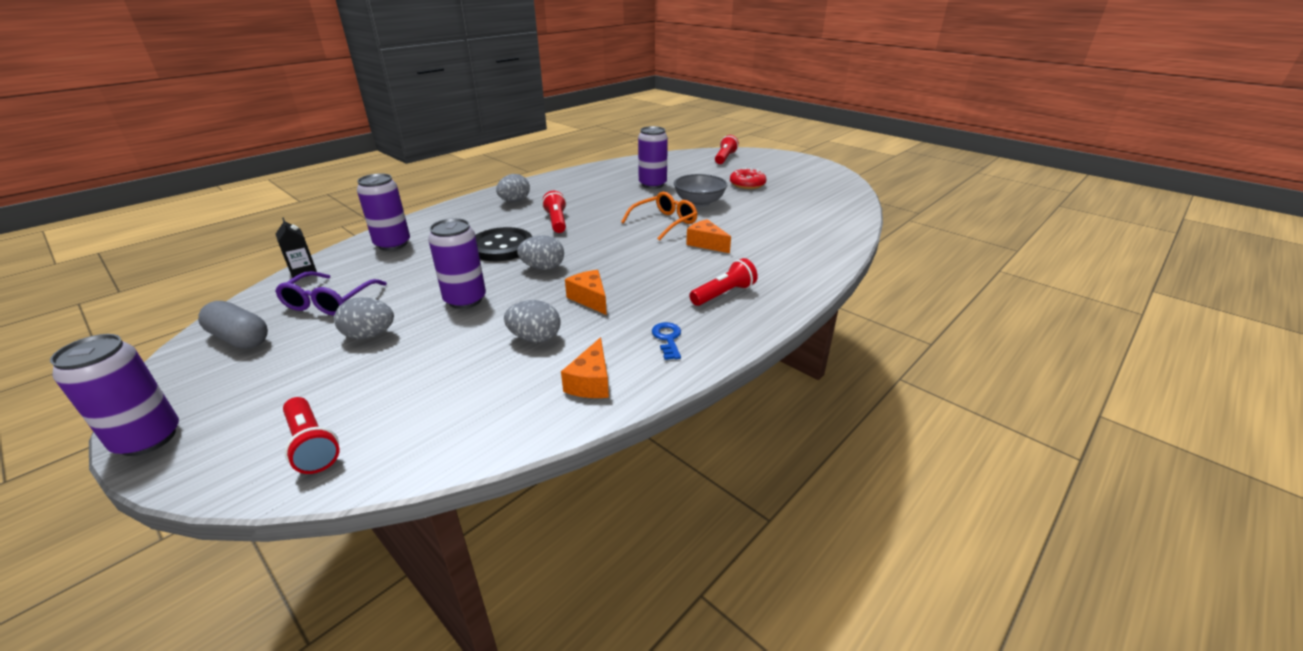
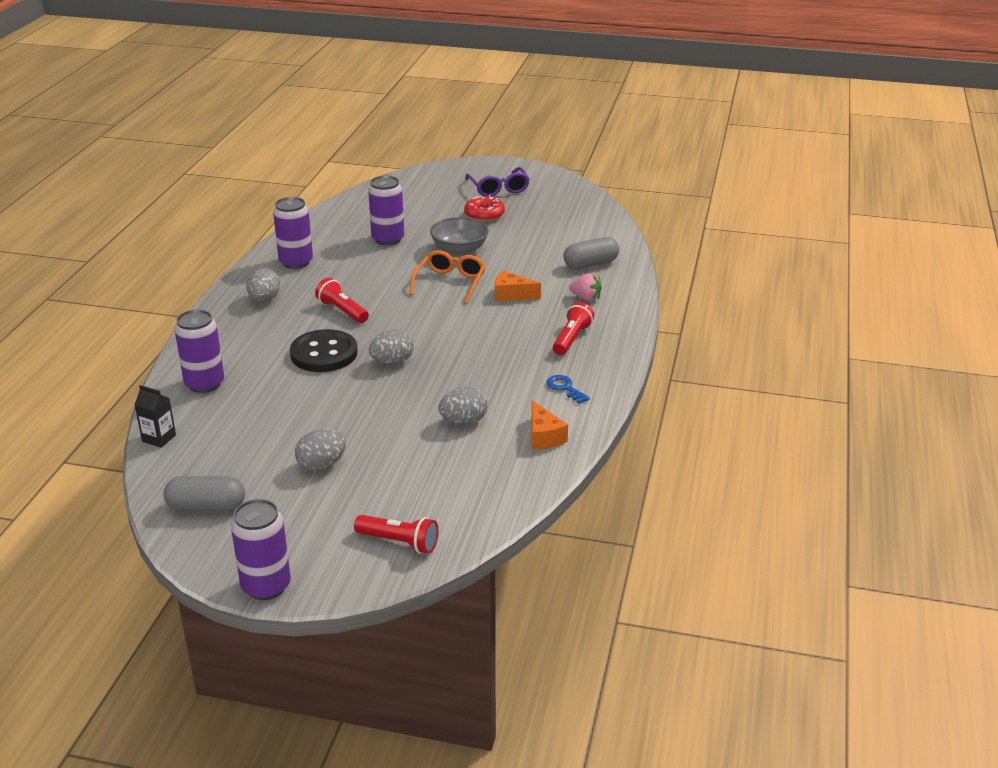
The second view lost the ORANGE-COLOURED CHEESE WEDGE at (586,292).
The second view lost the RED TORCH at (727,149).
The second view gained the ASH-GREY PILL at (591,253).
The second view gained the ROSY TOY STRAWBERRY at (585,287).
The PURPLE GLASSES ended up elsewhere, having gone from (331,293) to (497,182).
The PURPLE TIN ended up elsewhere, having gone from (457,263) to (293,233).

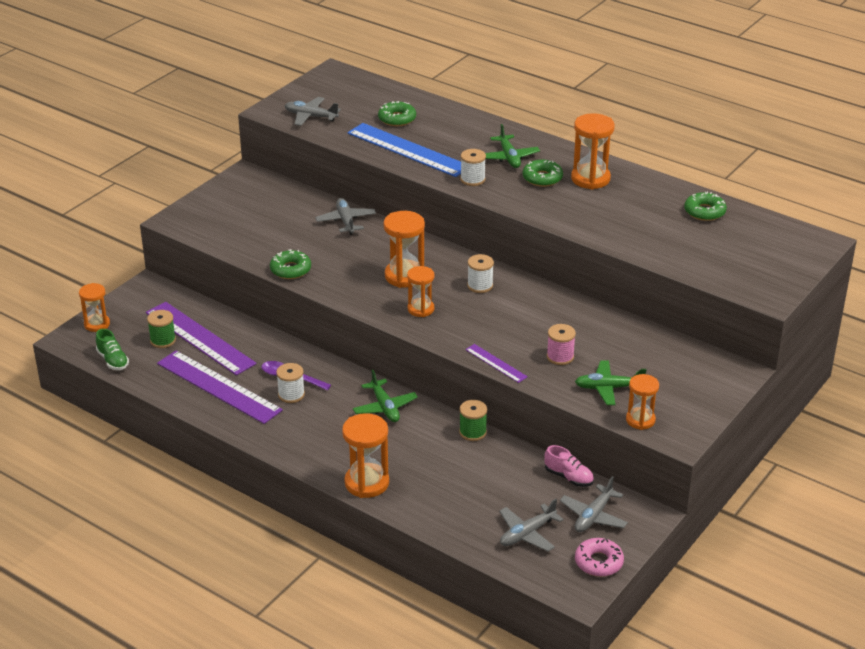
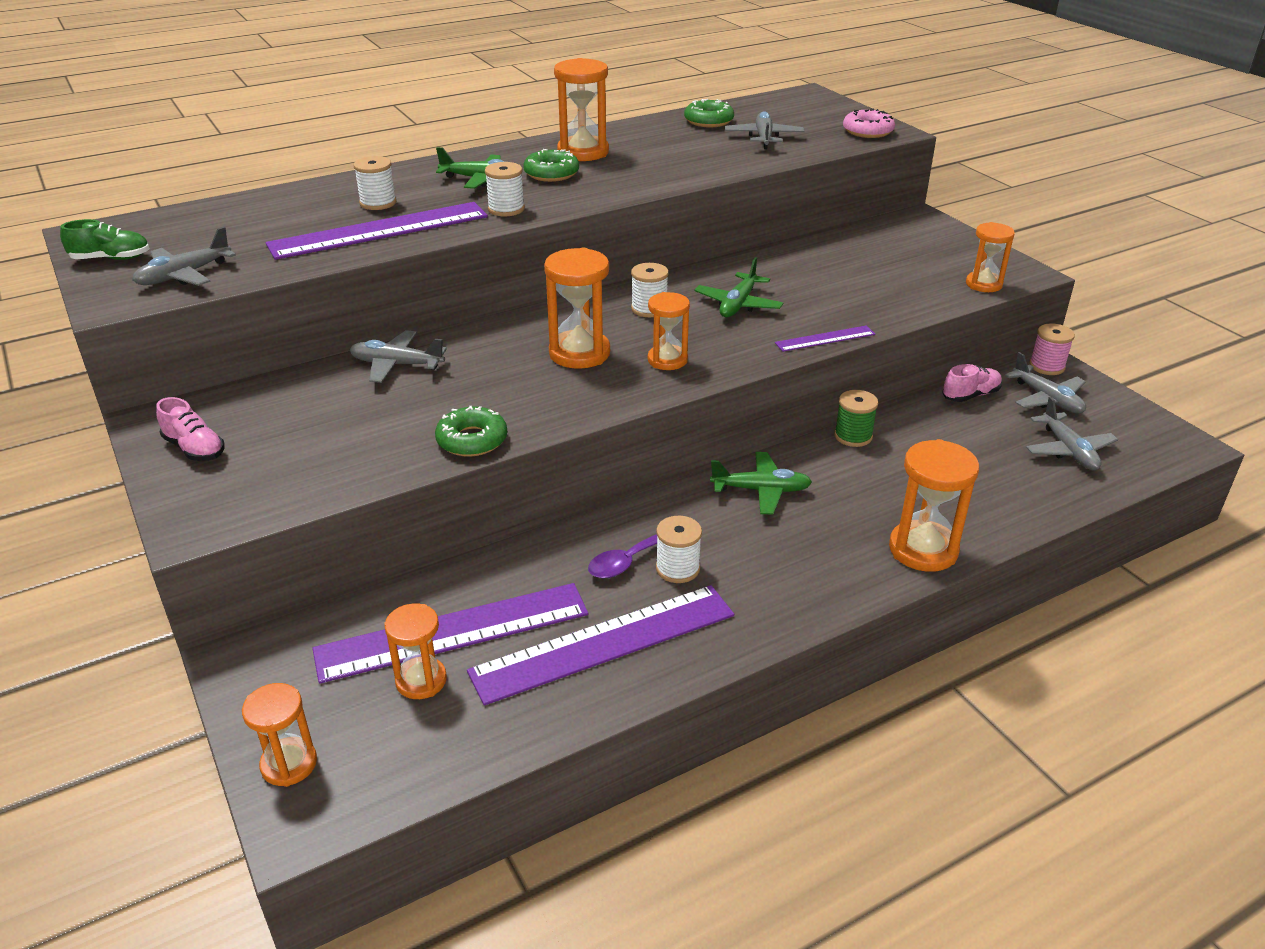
The second view lost the LEAF-GREEN DOUGHNUT at (397,113).
The second view gained the ROSY LACE-UP SHOE at (190,429).
The second view gained the SNOW-WHITE BOBBIN at (374,183).
The second view gained the ASH-GREY AEROPLANE at (765,130).
The LEAF-GREEN LACE-UP SHOE ended up elsewhere, having gone from (112,349) to (105,239).
The ROSY BOBBIN ended up elsewhere, having gone from (561,344) to (1052,349).
The LEAF-GREEN AEROPLANE ended up elsewhere, having gone from (611,382) to (739,287).
The ROSY DOUGHNUT ended up elsewhere, having gone from (599,557) to (869,123).
Where the LEAF-GREEN BOBBIN stood at (161,329), the ORANGE-COLOURED SANDGLASS came to stand at (415,651).
What was the BLUE RULER at (404,150) turned into the PURPLE RULER at (377,231).

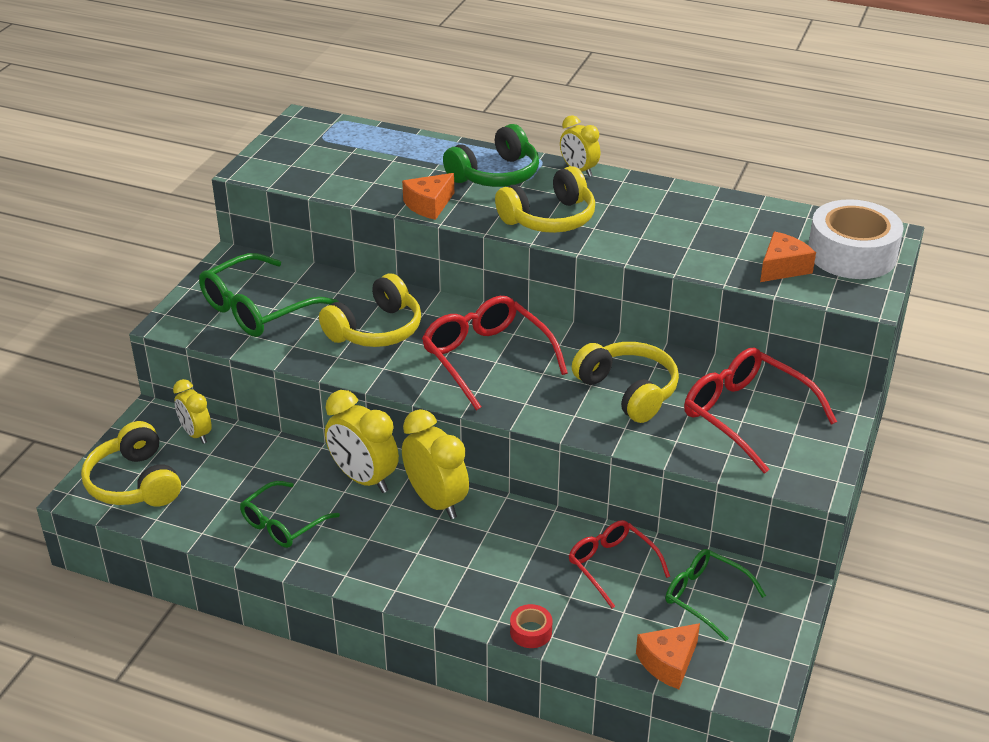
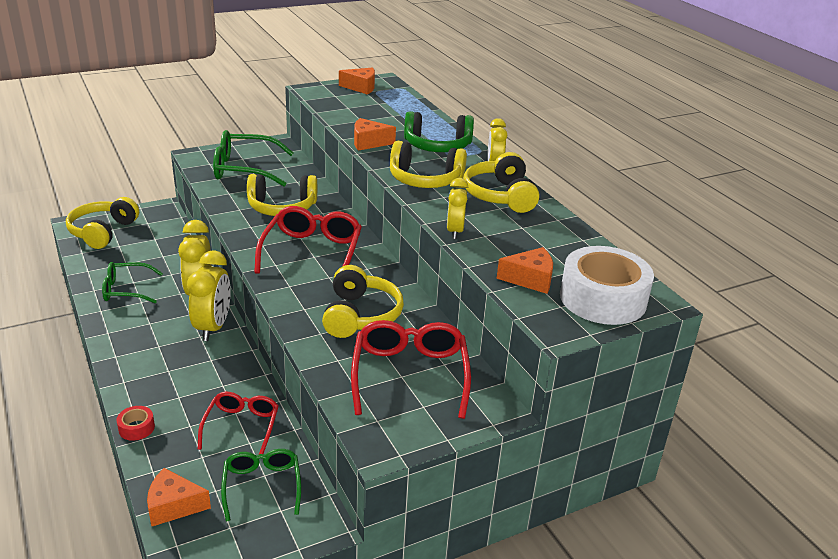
The second view gained the ORANGE-COLOURED CHEESE WEDGE at (357,81).
The second view gained the BRIGHT YELLOW OVER-EAR HEADPHONES at (501,182).
The BRIGHT YELLOW ALARM CLOCK ended up elsewhere, having gone from (192,411) to (457,208).

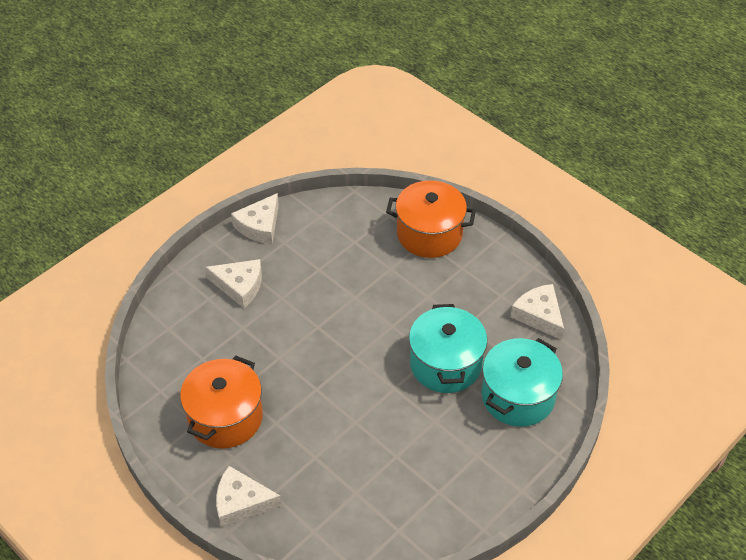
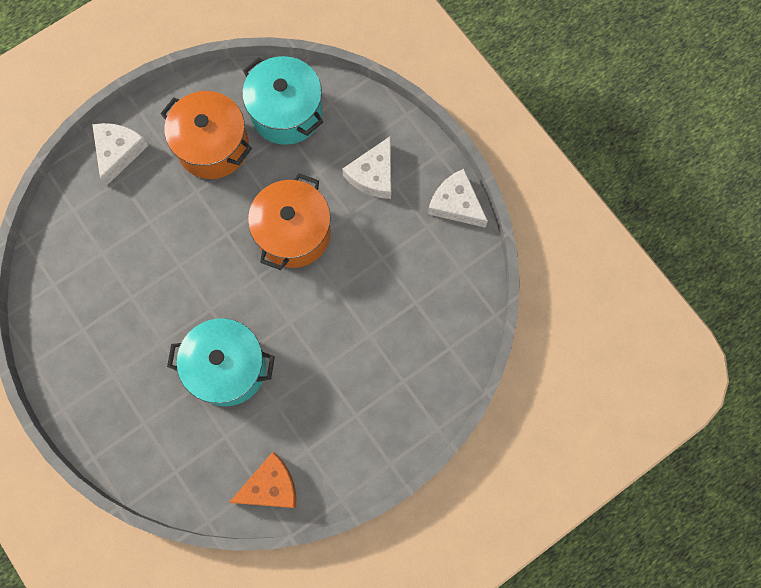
The ORANGE-COLOURED POT ended up elsewhere, having gone from (431,219) to (289,221).
The TEAL POT ended up elsewhere, having gone from (522,382) to (282,100).
What was the SNOW-WHITE CHEESE WEDGE at (537,312) turned into the ORANGE-COLOURED CHEESE WEDGE at (262,480).

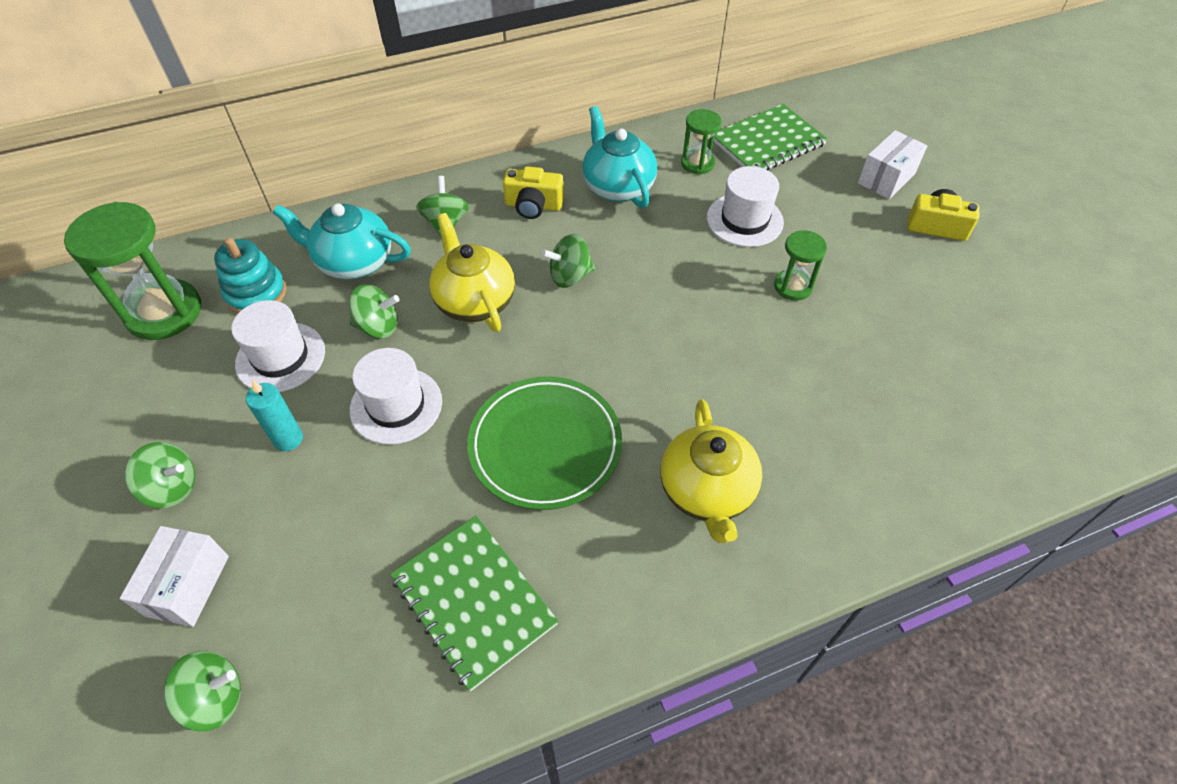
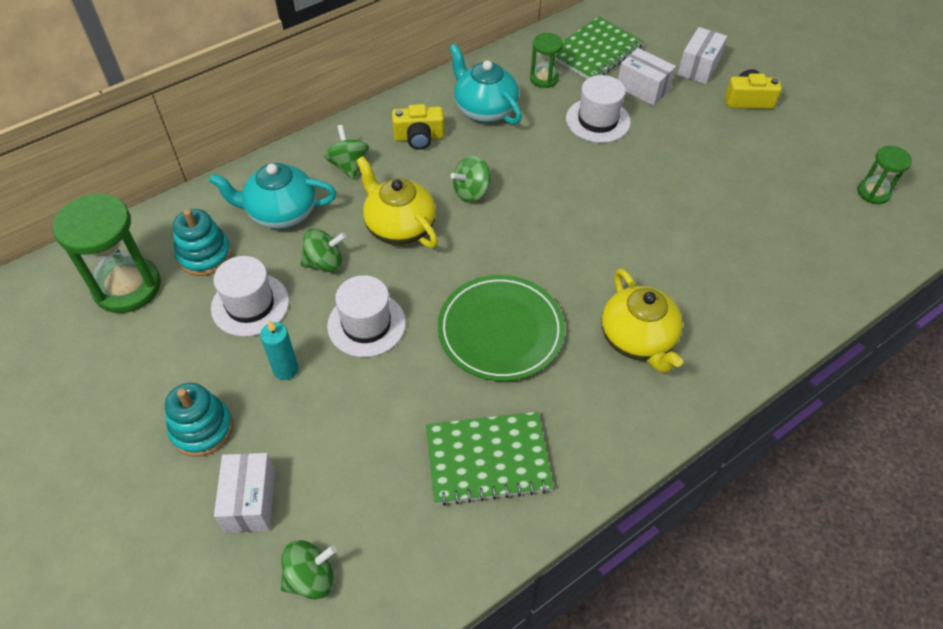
The second view gained the SNOW-WHITE BOX at (647,77).
The LEAF-GREEN SANDGLASS ended up elsewhere, having gone from (800,265) to (884,175).
Where the LEAF-GREEN WHIRLIGIG stood at (160,475), the TEAL STACKING TOY came to stand at (199,420).
The LEAF-GREEN EXERCISE BOOK at (474,603) ended up facing another way, 45 degrees counterclockwise from before.

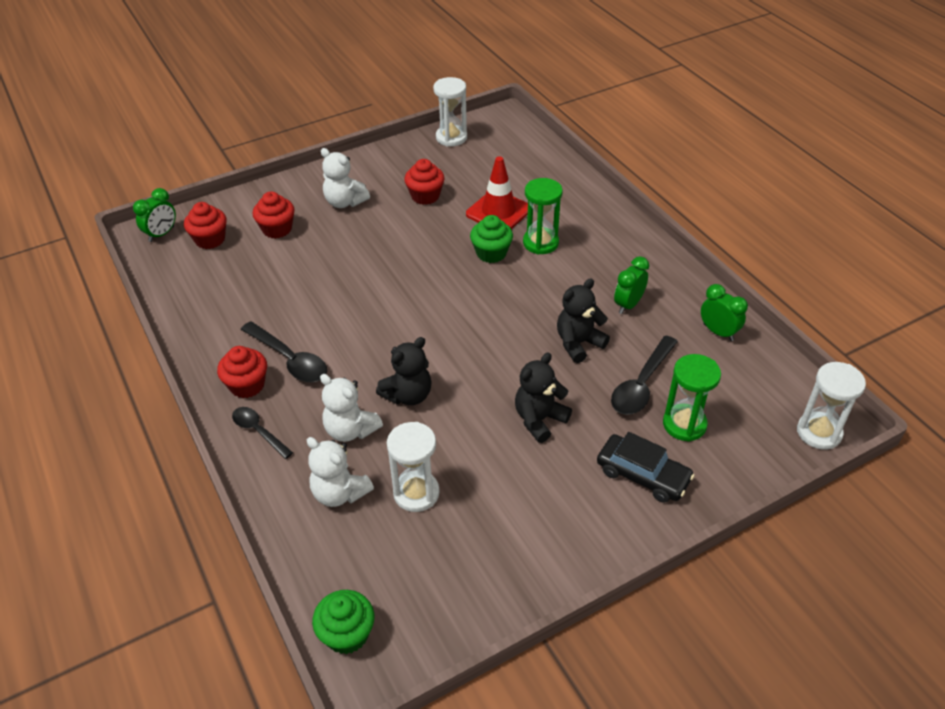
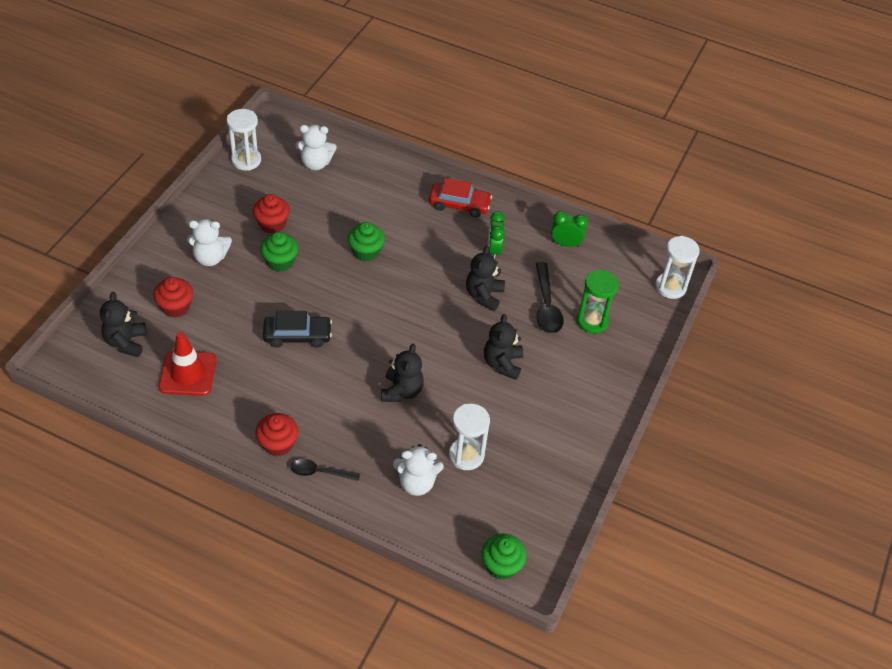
The second view lost the LEAF-GREEN ALARM CLOCK at (154,215).
The second view lost the EBONY TEASPOON at (283,351).
The second view lost the LEAF-GREEN SANDGLASS at (543,216).
The second view gained the LEAF-GREEN CUPCAKE at (279,252).
The second view gained the RED AUTOMOBILE at (460,197).
The SNOW-WHITE TEDDY ended up elsewhere, having gone from (351,408) to (316,147).
The RED ROAD CONE ended up elsewhere, having gone from (497,192) to (188,364).
The EBONY AUTOMOBILE ended up elsewhere, having gone from (646,467) to (297,329).
Where the RED CUPCAKE stood at (205,225), the EBONY TEDDY came to stand at (123,324).

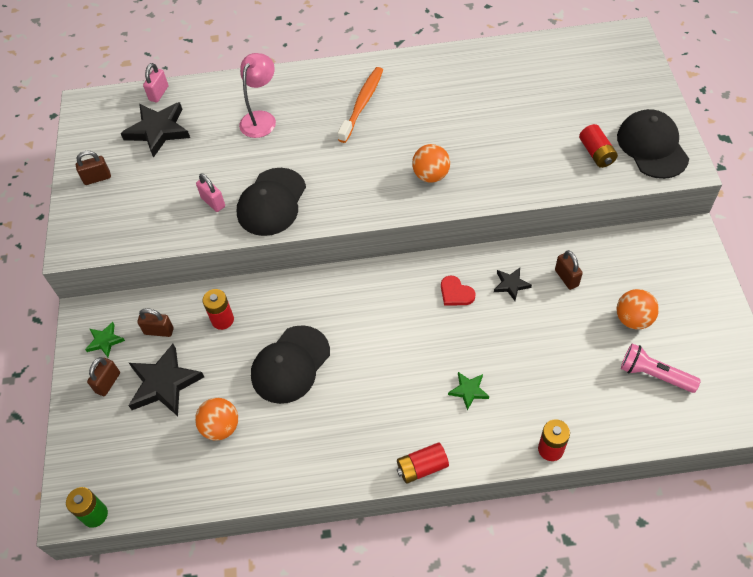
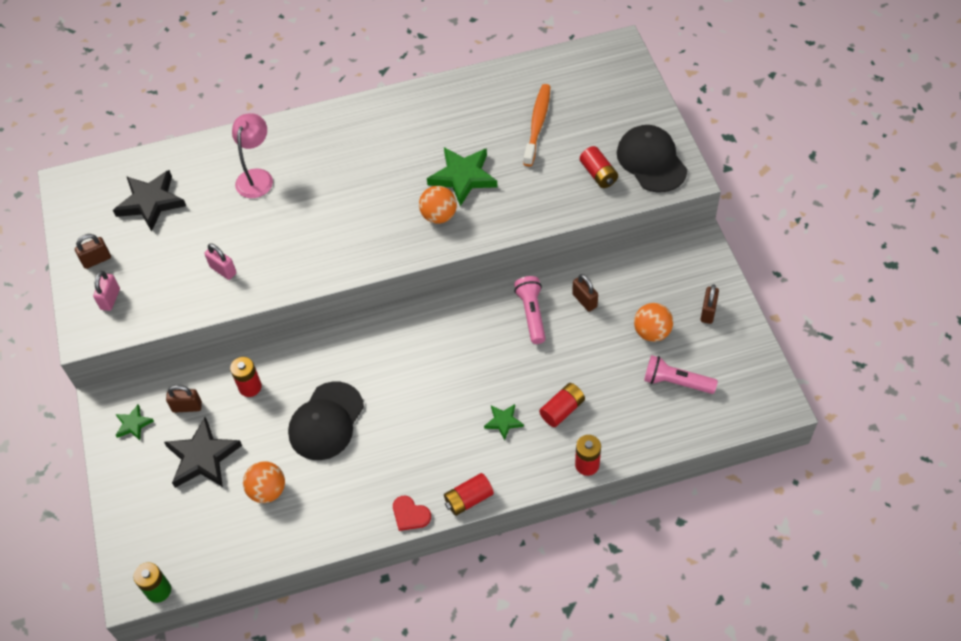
The second view lost the EBONY BASEBALL CAP at (271,202).
The second view gained the LEAF-GREEN STAR at (462,176).
The second view gained the RED BATTERY at (562,405).
The DARK BROWN SMALL LOCK ended up elsewhere, having gone from (103,376) to (709,304).
The ROSY SMALL LOCK ended up elsewhere, having gone from (155,82) to (106,291).
The ORANGE-COLOURED TOOTHBRUSH ended up elsewhere, having gone from (360,105) to (536,125).
The RED LOVE HEART ended up elsewhere, having gone from (458,290) to (412,513).
Where the EBONY STAR stood at (513,284), the ROSY TORCH came to stand at (530,310).

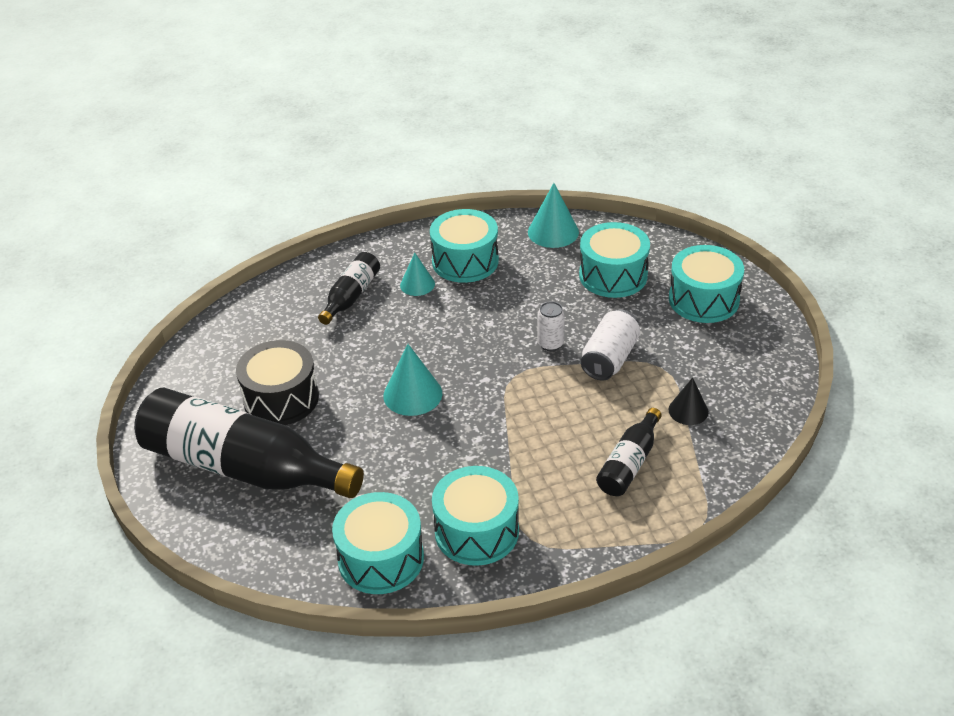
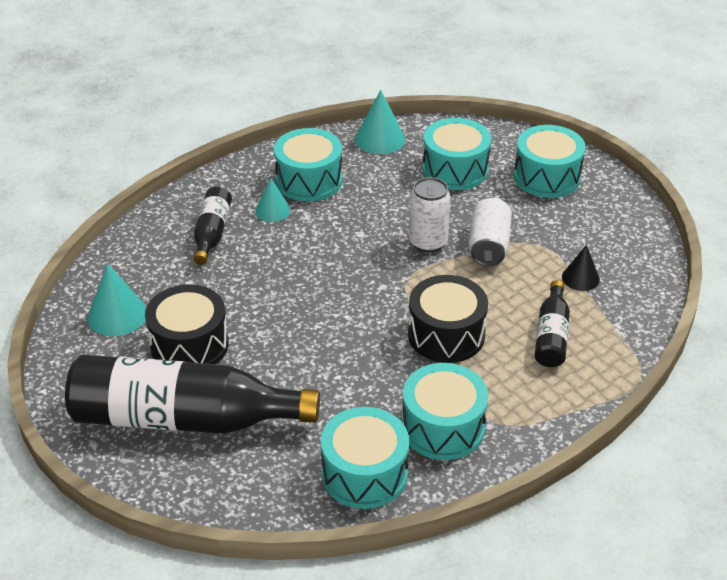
The second view gained the EBONY TOY DRUM at (448,319).
The TEAL CONE SHAPE ended up elsewhere, having gone from (413,380) to (117,299).
The size of the SNOW-WHITE TIN at (551,326) changed by a factor of 1.52.

